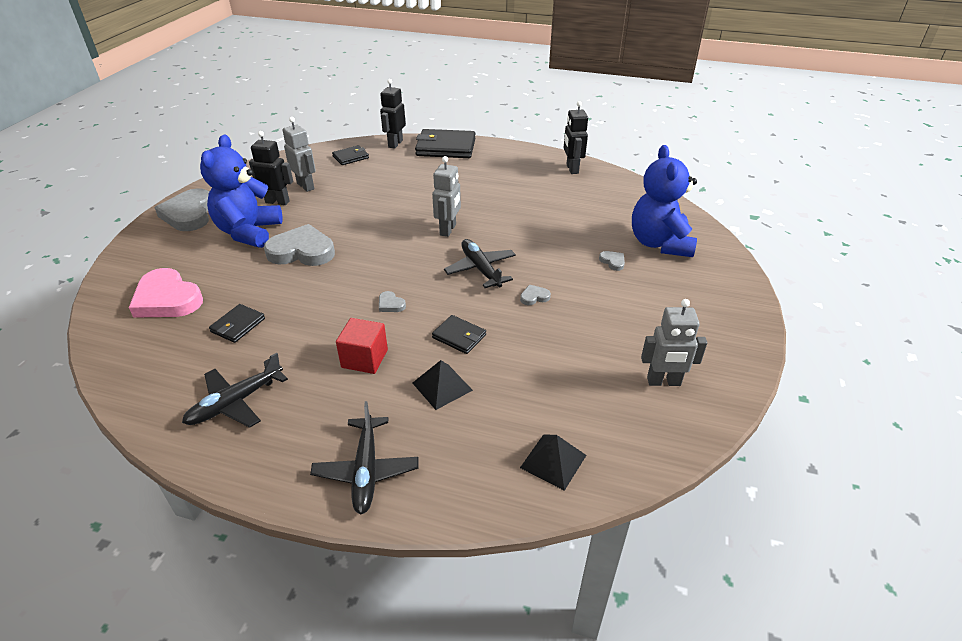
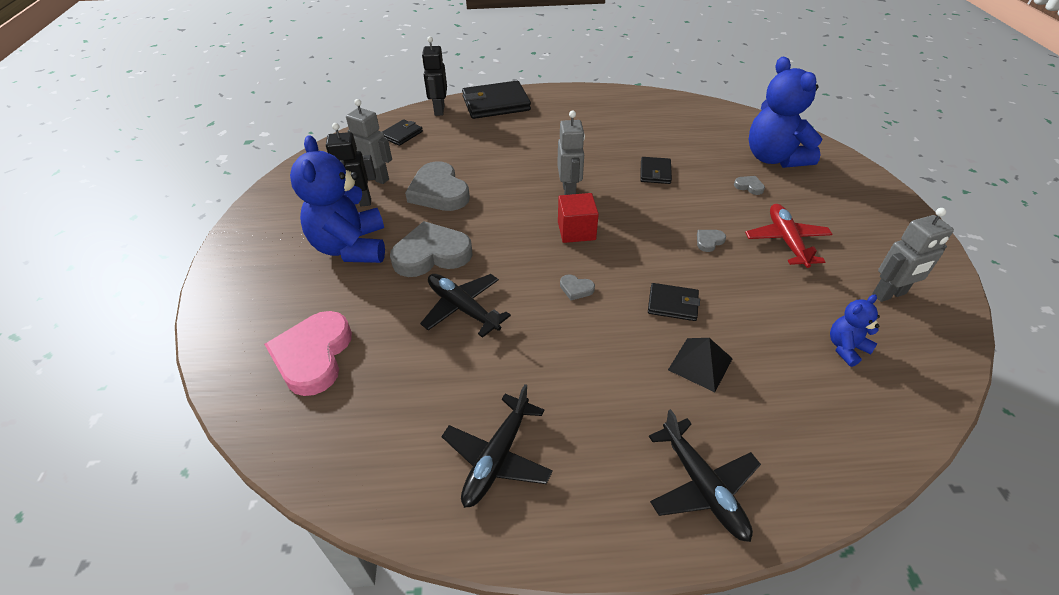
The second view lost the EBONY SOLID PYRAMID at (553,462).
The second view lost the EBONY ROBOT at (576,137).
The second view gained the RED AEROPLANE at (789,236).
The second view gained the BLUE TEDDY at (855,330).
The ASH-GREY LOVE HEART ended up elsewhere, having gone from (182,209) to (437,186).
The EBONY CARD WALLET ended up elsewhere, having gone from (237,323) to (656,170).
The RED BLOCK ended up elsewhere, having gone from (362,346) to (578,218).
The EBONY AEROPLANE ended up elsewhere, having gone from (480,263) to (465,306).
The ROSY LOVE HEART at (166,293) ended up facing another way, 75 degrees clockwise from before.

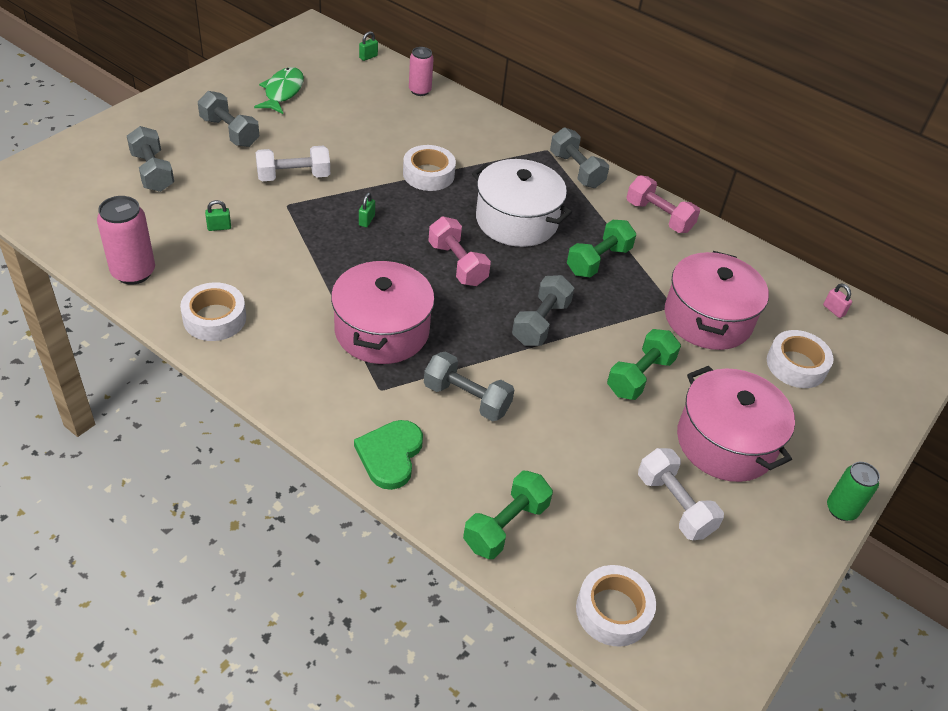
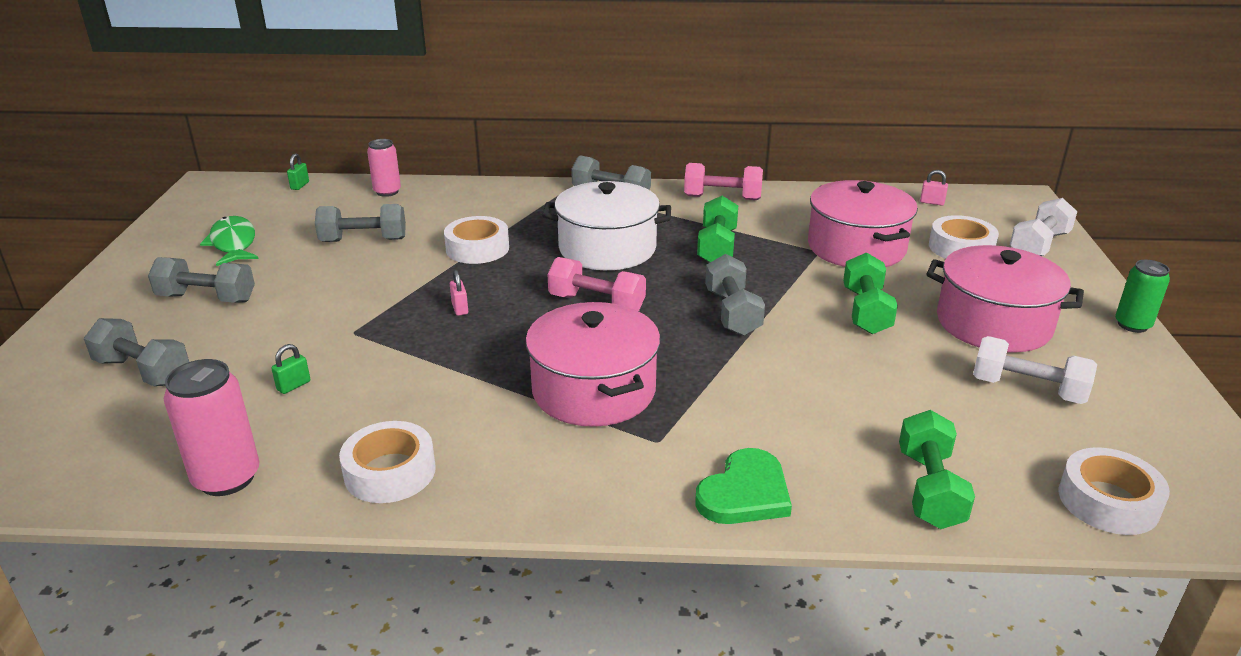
The SNOW-WHITE HAND WEIGHT ended up elsewhere, having gone from (292,163) to (1043,227).
The ASH-GREY HAND WEIGHT ended up elsewhere, having gone from (469,386) to (360,223).
What was the LEAF-GREEN SMALL LOCK at (367,210) turned into the ROSY SMALL LOCK at (459,293).
The LEAF-GREEN LOVE HEART at (388,455) ended up facing another way, 120 degrees counterclockwise from before.

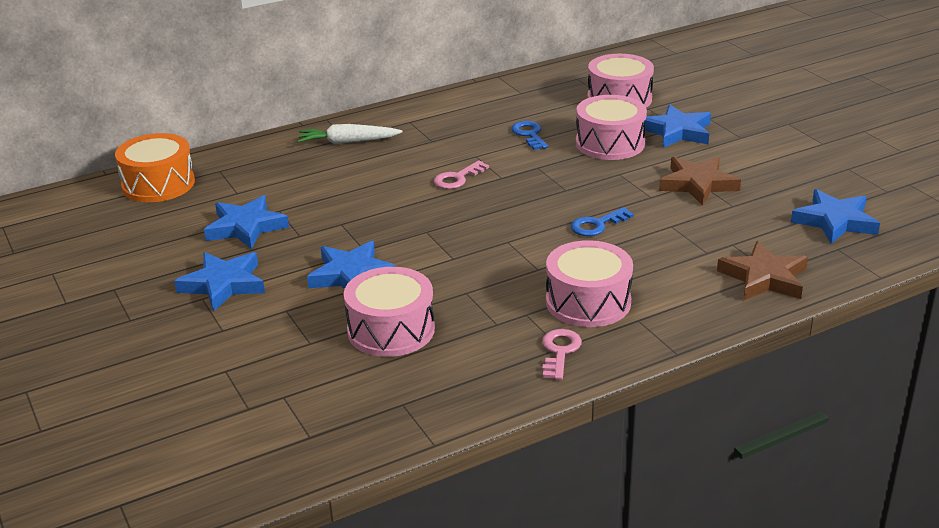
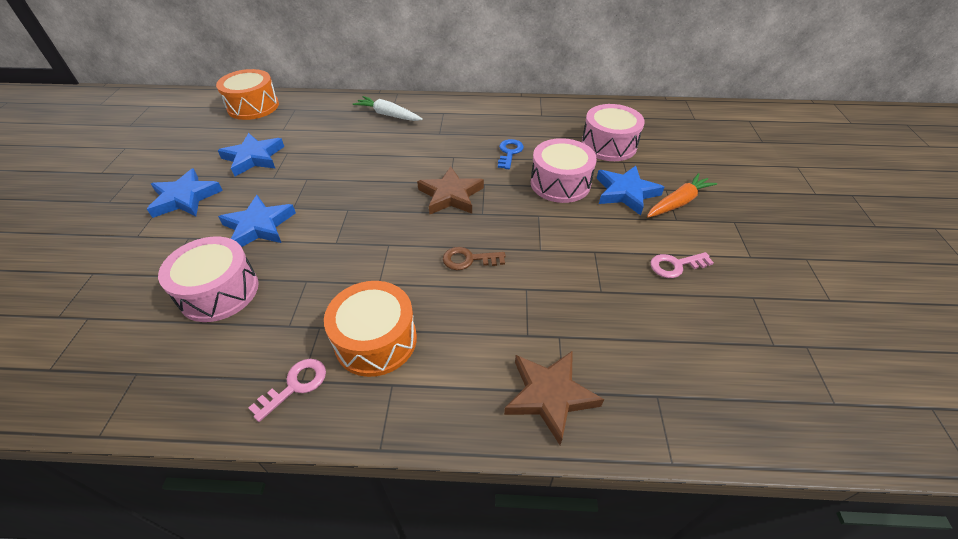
The second view lost the BLUE STAR at (835,216).
The second view gained the ORANGE-COLOURED CARROT at (682,195).
The ROSY KEY ended up elsewhere, having gone from (461,174) to (682,265).
The DARK BROWN STAR ended up elsewhere, having gone from (700,181) to (450,190).
What was the ROSY TOY DRUM at (589,283) turned into the ORANGE-COLOURED TOY DRUM at (370,329).
What was the BLUE KEY at (602,221) turned into the DARK BROWN KEY at (474,258).

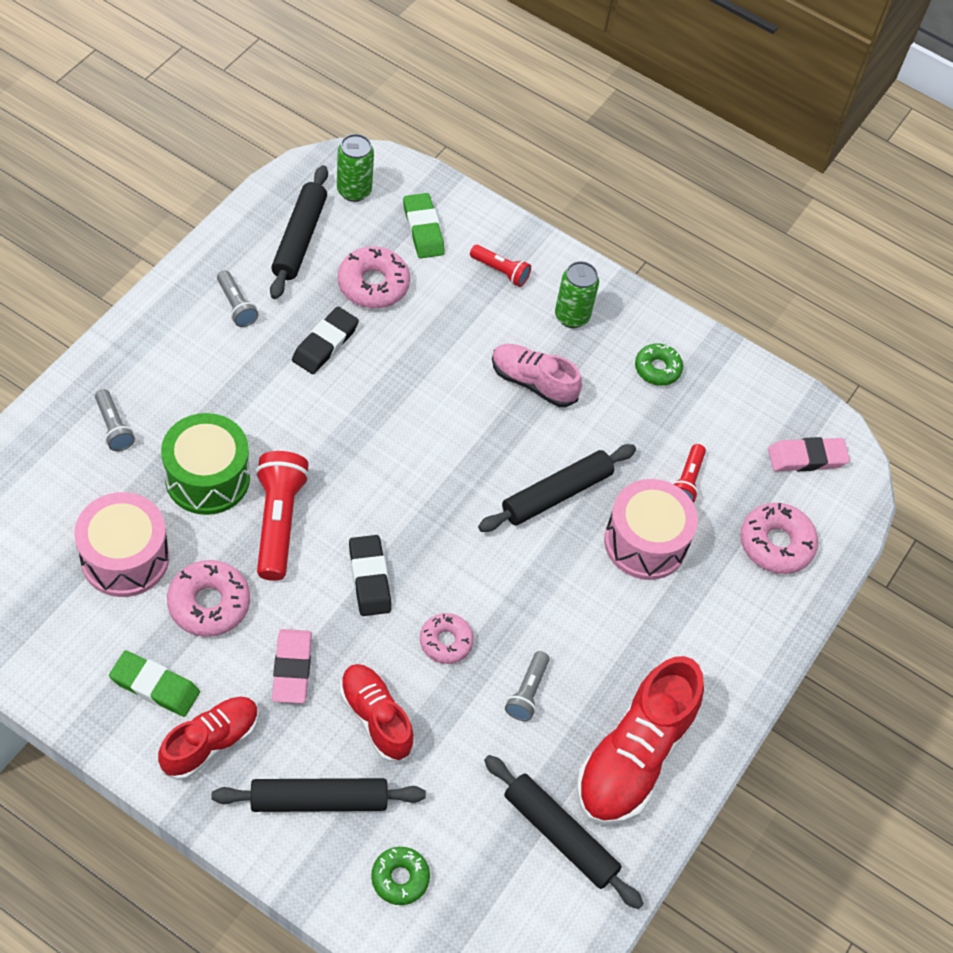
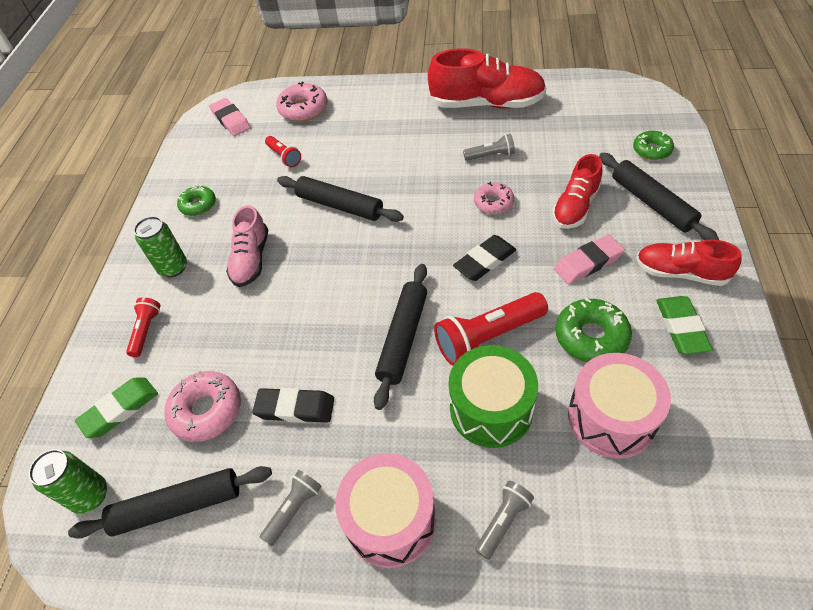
The EBONY ROLLING PIN ended up elsewhere, having gone from (564,832) to (400,337).
The ROSY TOY DRUM ended up elsewhere, having gone from (651,529) to (385,510).
What was the ROSY DOUGHNUT at (208,598) turned into the LEAF-GREEN DOUGHNUT at (594,330).
The RED TORCH at (689,473) ended up facing another way, 60 degrees clockwise from before.

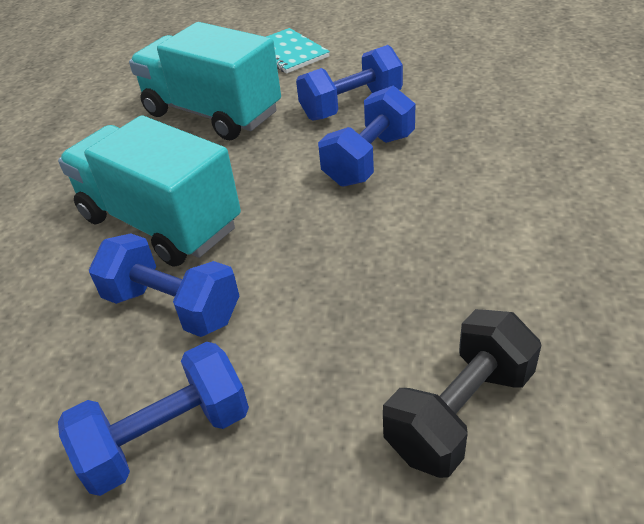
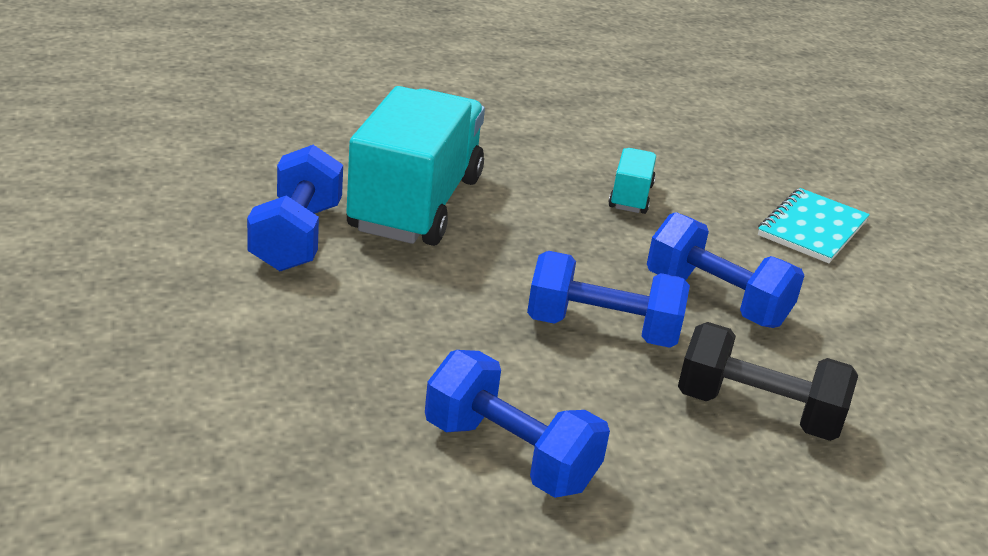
The BLUE HAND WEIGHT ended up elsewhere, having gone from (153,419) to (517,424).
The EBONY HAND WEIGHT ended up elsewhere, having gone from (462,393) to (768,381).
The size of the TEAL TOY TRUCK at (205,81) changed by a factor of 0.44.

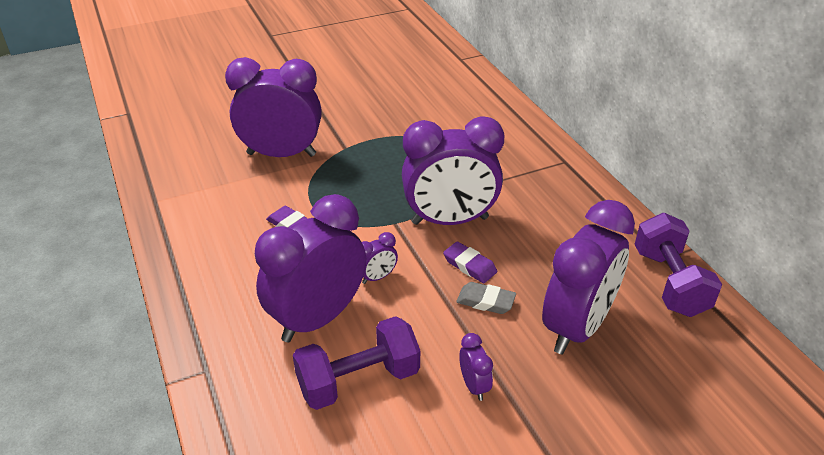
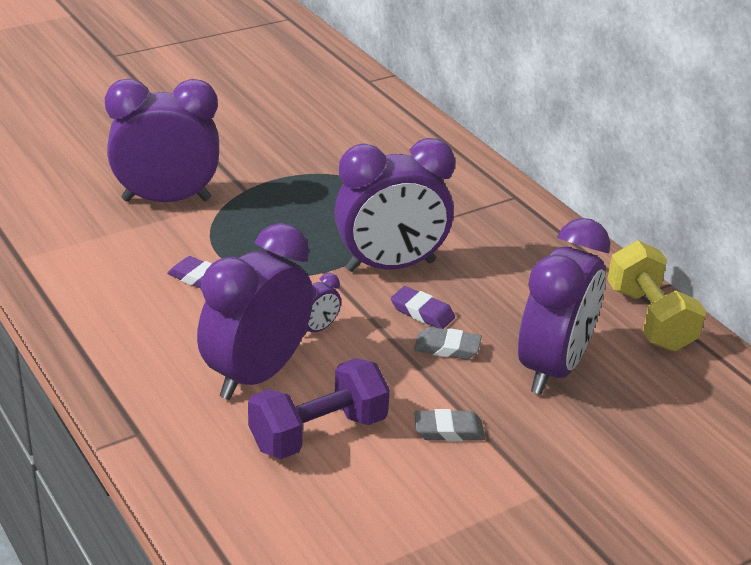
Where the PURPLE ALARM CLOCK stood at (476,367), the ASH-GREY GUM ERASER came to stand at (449,425).
What was the PURPLE HAND WEIGHT at (678,265) turned into the BRIGHT YELLOW HAND WEIGHT at (656,296).

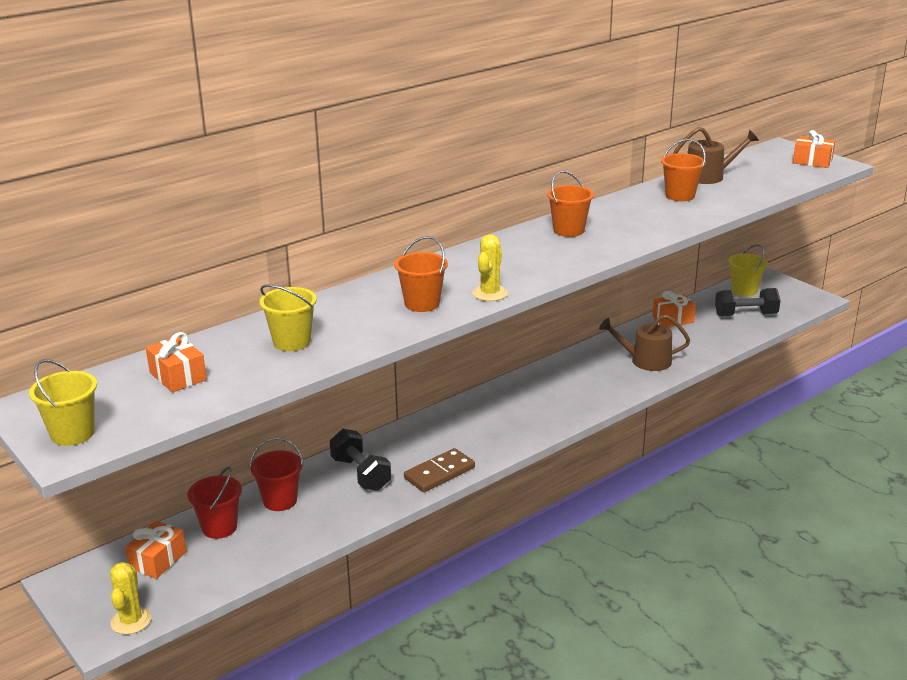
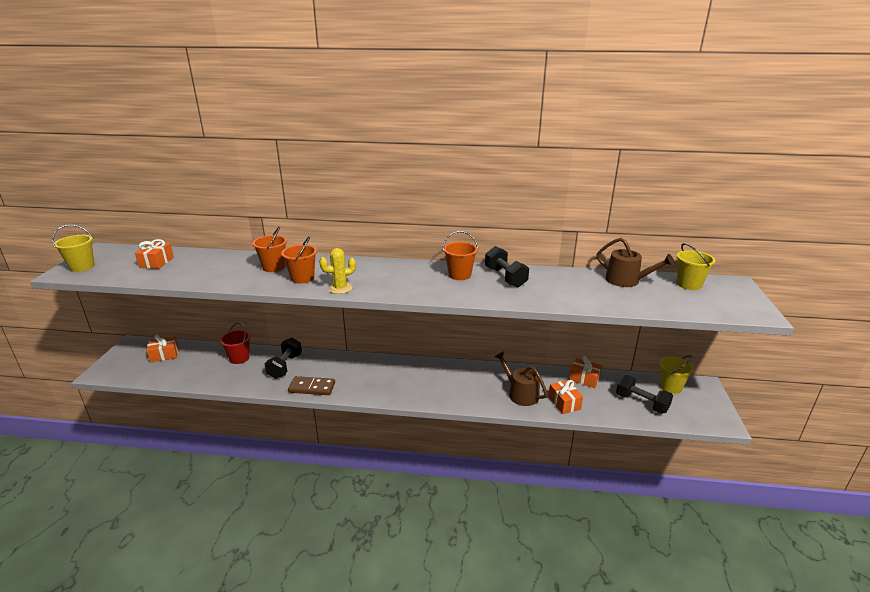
The second view lost the BRIGHT YELLOW CACTUS at (131,598).
The second view lost the RED BUCKET at (215,503).
The second view gained the EBONY HAND WEIGHT at (507,266).
The BRIGHT YELLOW BUCKET ended up elsewhere, having gone from (288,317) to (696,266).
The ORANGE-COLOURED BUCKET ended up elsewhere, having gone from (683,170) to (269,249).
The ORANGE-COLOURED PRESENT ended up elsewhere, having gone from (814,149) to (565,397).

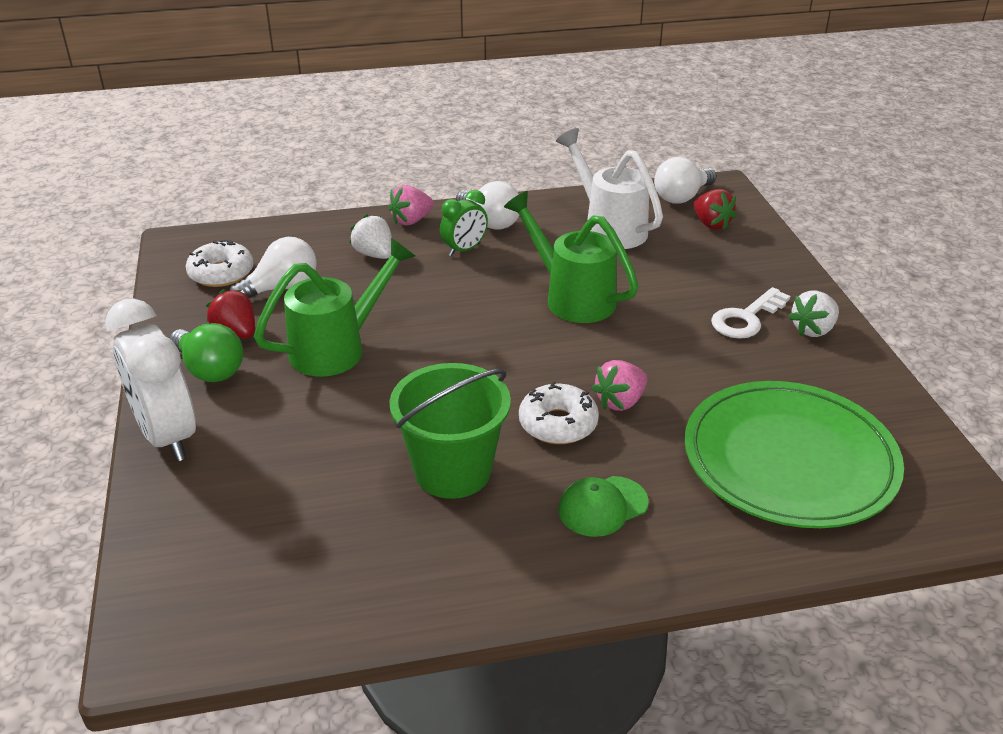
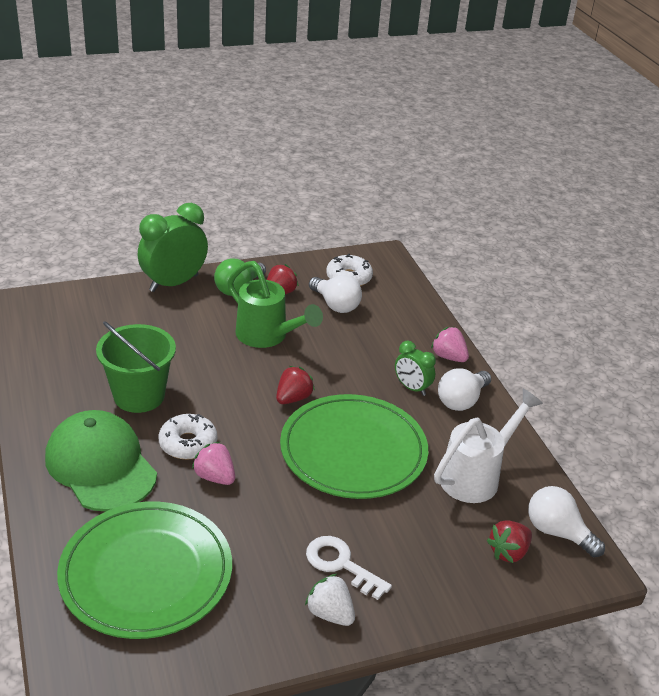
The second view lost the SNOW-WHITE TOY STRAWBERRY at (370,236).
The second view gained the RED TOY STRAWBERRY at (295,385).
Where the LEAF-GREEN WATERING POT stood at (571,257), the LEAF-GREEN PLATE came to stand at (354,446).
What was the SNOW-WHITE ALARM CLOCK at (150,379) turned into the LEAF-GREEN ALARM CLOCK at (173,247).
The size of the LEAF-GREEN BASEBALL CAP at (603,506) changed by a factor of 2.00.

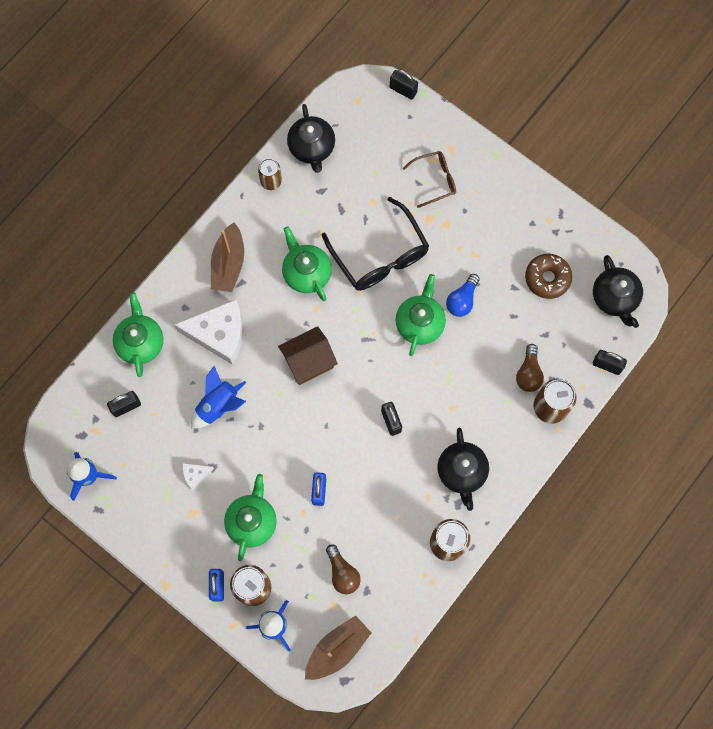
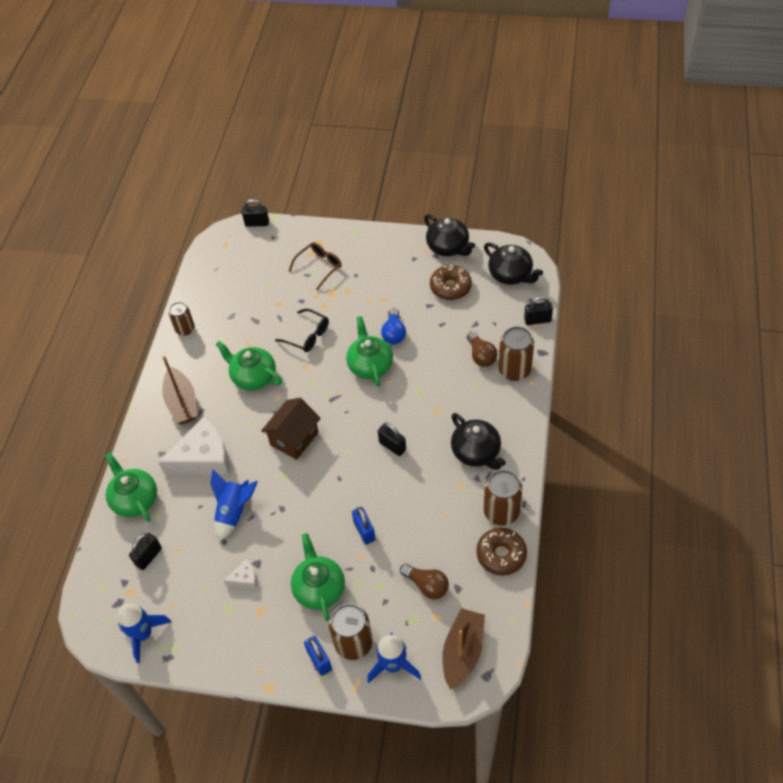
The second view gained the DARK BROWN DOUGHNUT at (501,551).
The EBONY TEAPOT ended up elsewhere, having gone from (311,138) to (449,235).
The SNOW-WHITE CHEESE WEDGE at (198,477) ended up facing another way, 150 degrees counterclockwise from before.
The size of the EBONY GLASSES at (375,244) changed by a factor of 0.57.

